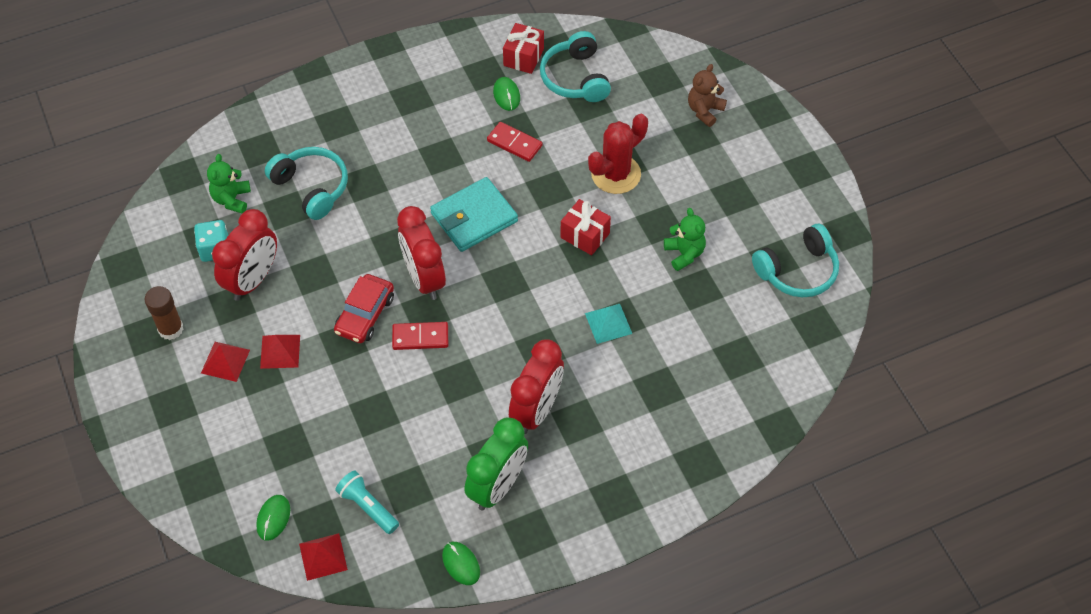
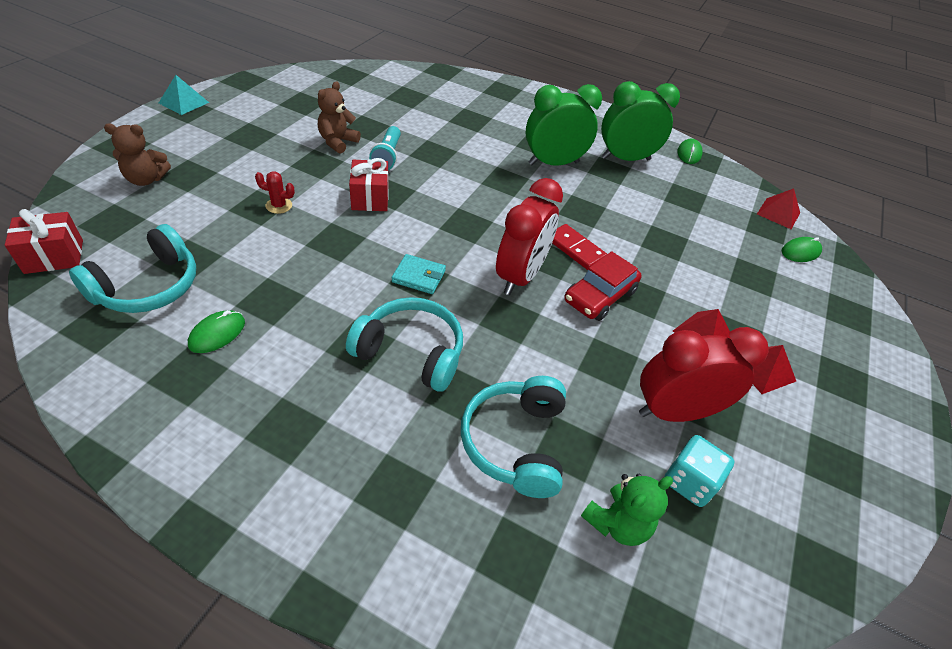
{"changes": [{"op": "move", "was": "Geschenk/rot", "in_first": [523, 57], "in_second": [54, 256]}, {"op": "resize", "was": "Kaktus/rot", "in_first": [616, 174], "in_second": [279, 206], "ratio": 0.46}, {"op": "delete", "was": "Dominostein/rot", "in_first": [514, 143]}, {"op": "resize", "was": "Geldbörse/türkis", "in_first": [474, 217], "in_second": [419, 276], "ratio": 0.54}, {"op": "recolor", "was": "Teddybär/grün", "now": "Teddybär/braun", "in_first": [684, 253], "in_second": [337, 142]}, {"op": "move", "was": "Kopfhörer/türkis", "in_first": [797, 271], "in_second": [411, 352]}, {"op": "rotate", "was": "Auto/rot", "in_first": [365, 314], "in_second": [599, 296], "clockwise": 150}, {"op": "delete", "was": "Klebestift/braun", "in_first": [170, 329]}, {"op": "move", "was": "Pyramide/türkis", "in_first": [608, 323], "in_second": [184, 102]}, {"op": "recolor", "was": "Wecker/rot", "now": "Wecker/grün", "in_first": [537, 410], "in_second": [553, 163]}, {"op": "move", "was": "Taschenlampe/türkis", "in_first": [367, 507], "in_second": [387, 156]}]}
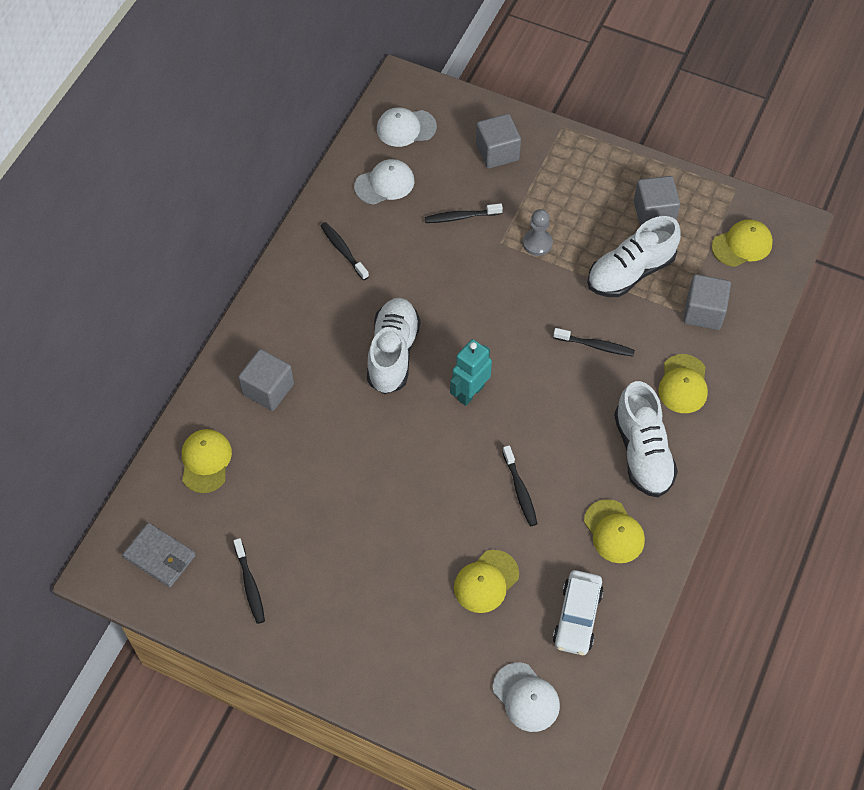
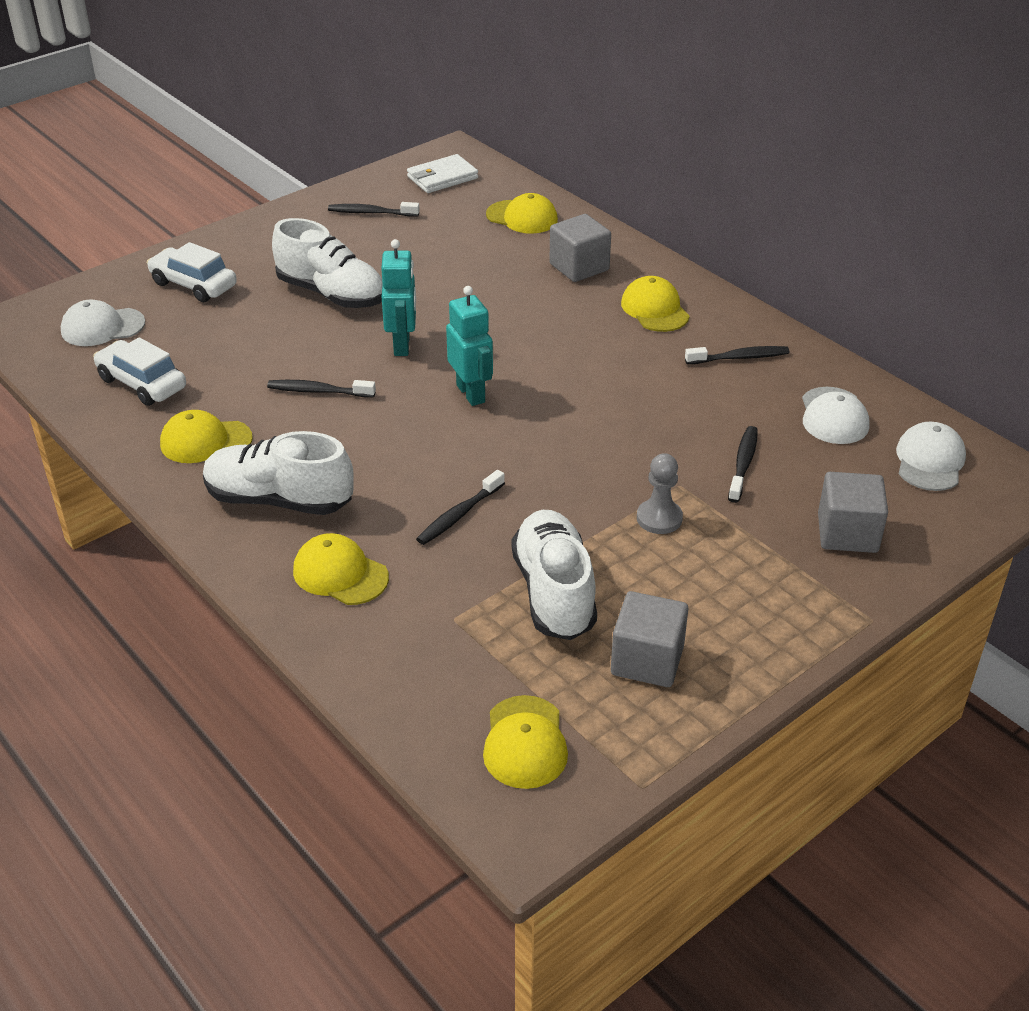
{"changes": [{"op": "delete", "was": "Kubus/grau", "in_first": [703, 312]}, {"op": "move", "was": "Schuh/weiß", "in_first": [393, 353], "in_second": [331, 294]}, {"op": "recolor", "was": "Geldbörse/grau", "now": "Geldbörse/weiß", "in_first": [160, 556], "in_second": [442, 178]}, {"op": "move", "was": "Kappe/gelb", "in_first": [486, 581], "in_second": [655, 309]}, {"op": "insert", "now": "Roboter/türkis", "in_second": [402, 345]}, {"op": "insert", "now": "Auto/weiß", "in_second": [193, 285]}]}
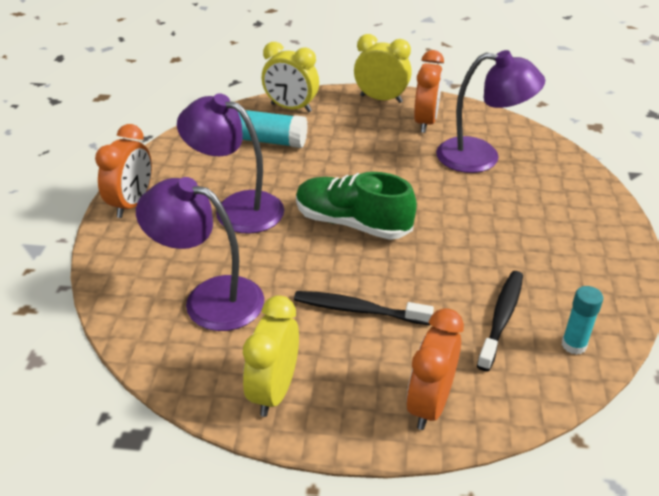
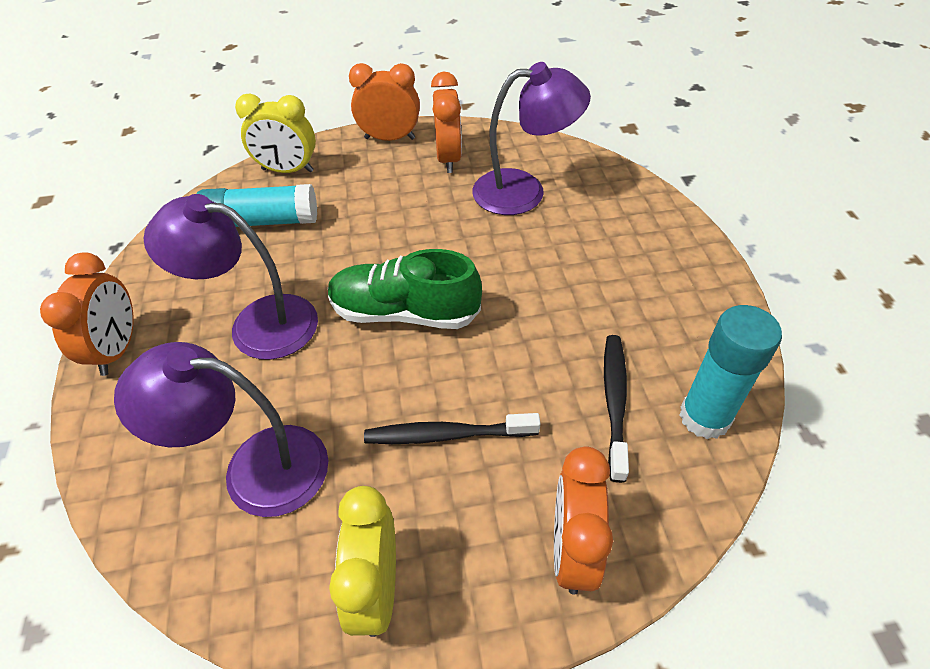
{"changes": [{"op": "recolor", "was": "Wecker/gelb", "now": "Wecker/orange", "in_first": [381, 99], "in_second": [390, 138]}, {"op": "resize", "was": "Klebestift/türkis", "in_first": [573, 345], "in_second": [704, 417], "ratio": 1.71}]}
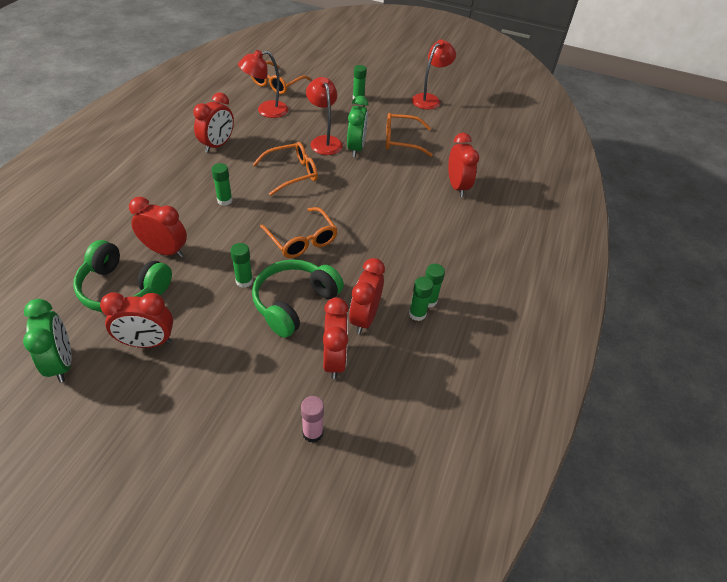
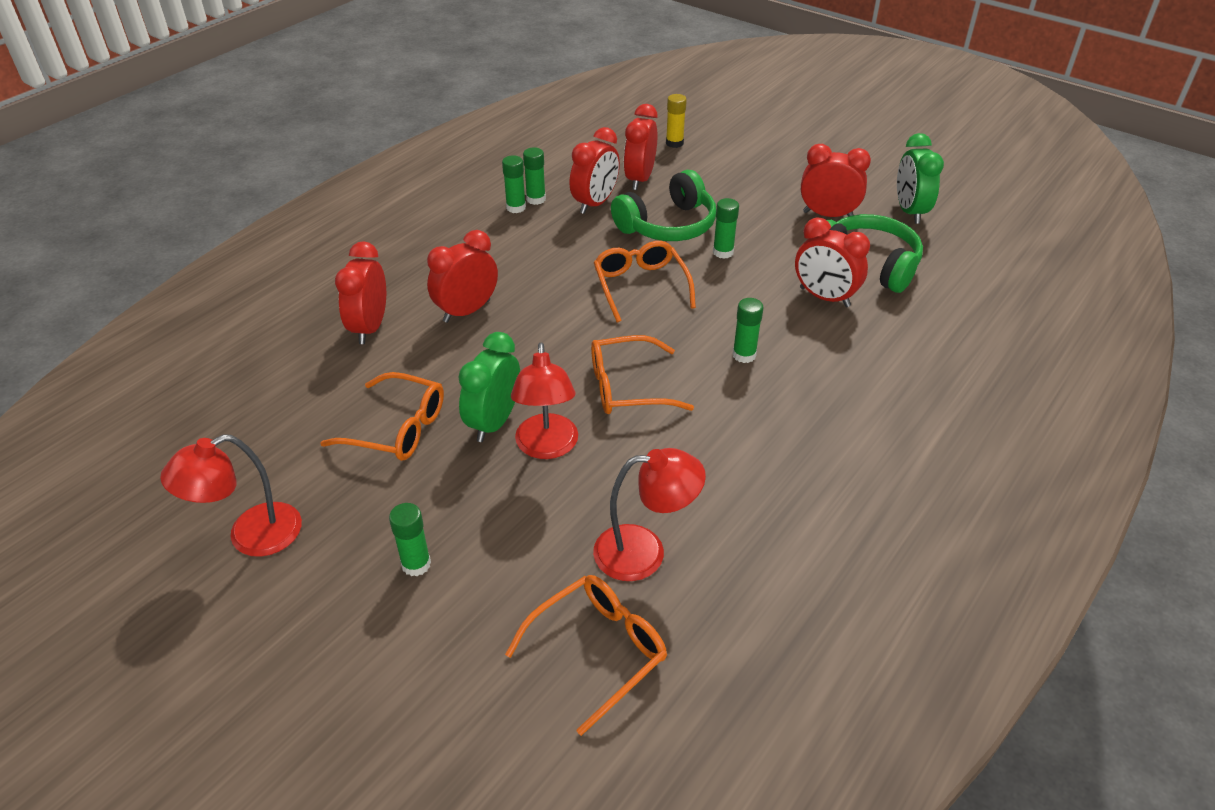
{"changes": [{"op": "move", "was": "Wecker/rot", "in_first": [217, 145], "in_second": [467, 311]}, {"op": "recolor", "was": "Klebestift/rosa", "now": "Klebestift/gelb", "in_first": [312, 433], "in_second": [674, 143]}]}
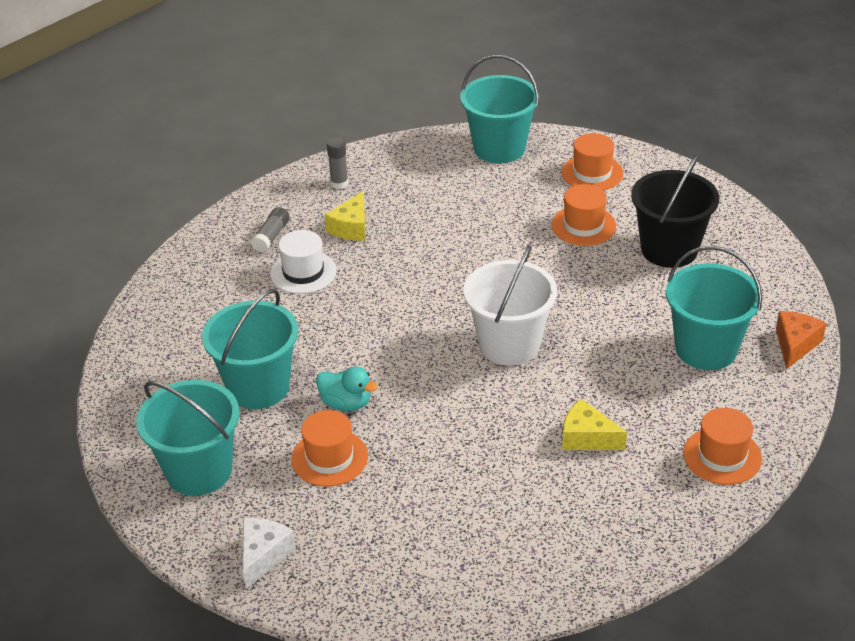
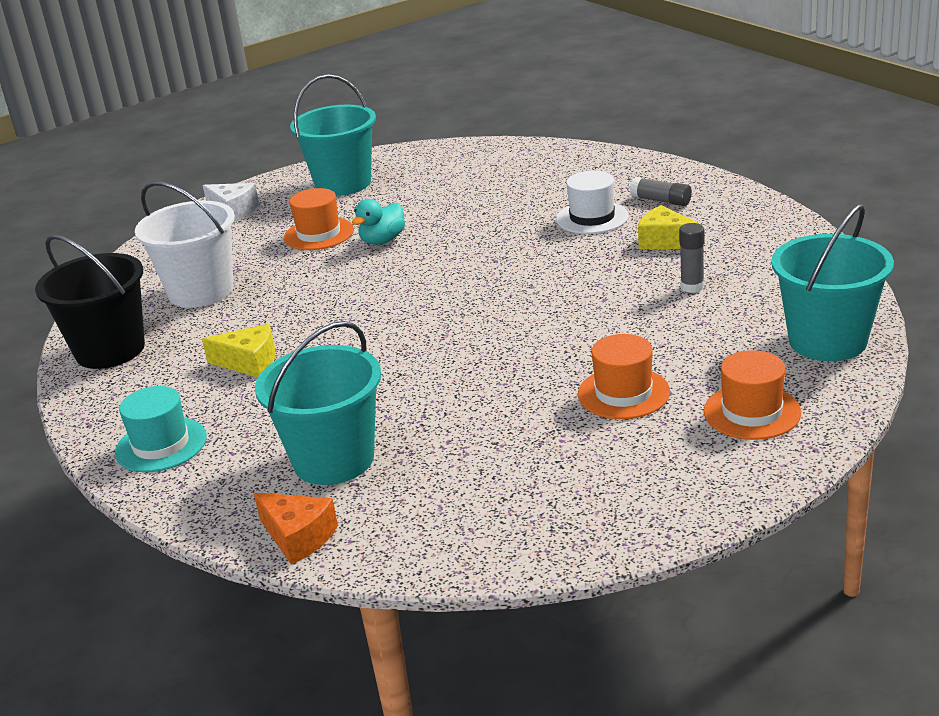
{"changes": [{"op": "move", "was": "Klebestift/grau", "in_first": [339, 183], "in_second": [692, 287]}, {"op": "move", "was": "Eimer/schwarz", "in_first": [669, 249], "in_second": [110, 350]}, {"op": "move", "was": "Eimer/weiß", "in_first": [509, 344], "in_second": [201, 291]}, {"op": "delete", "was": "Eimer/türkis", "in_first": [258, 387]}, {"op": "rotate", "was": "Käse/gelb", "in_first": [587, 438], "in_second": [249, 362], "clockwise": 60}, {"op": "recolor", "was": "Hut/orange", "now": "Hut/türkis", "in_first": [722, 456], "in_second": [161, 445]}]}
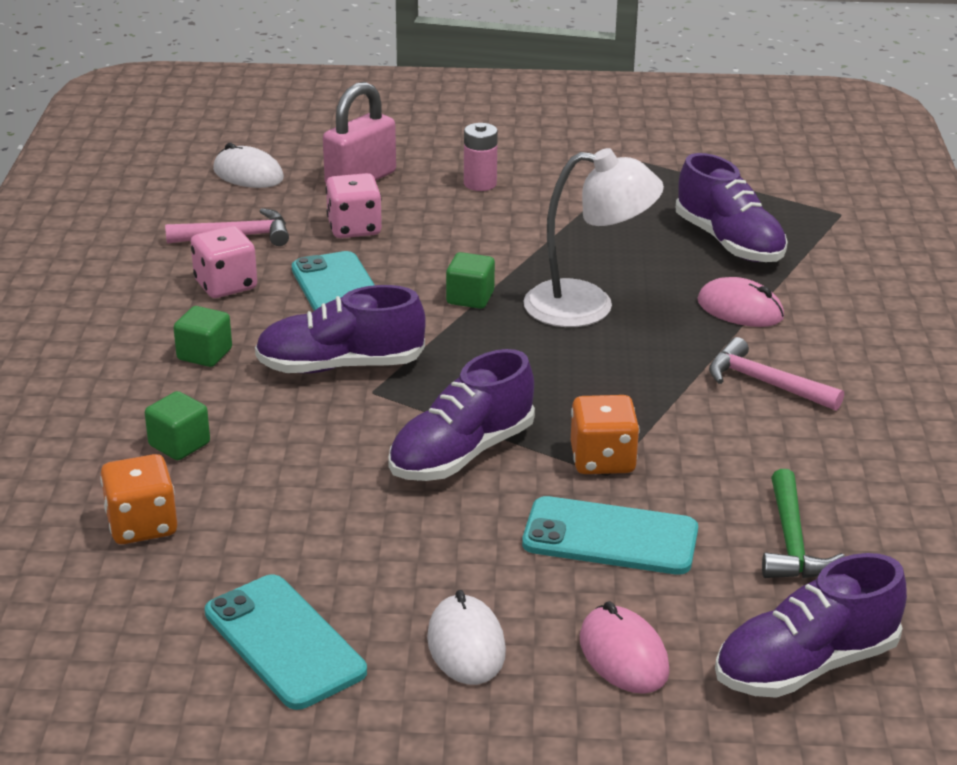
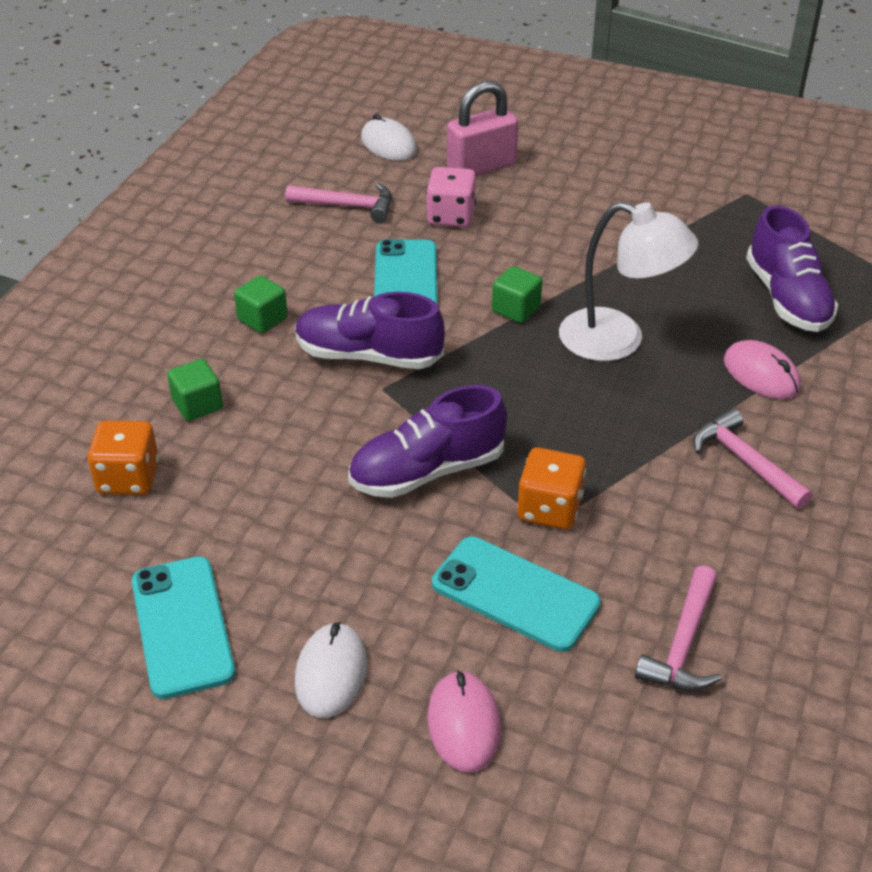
{"changes": [{"op": "delete", "was": "Batterie/rosa", "in_first": [480, 184]}, {"op": "delete", "was": "Spielwürfel/rosa", "in_first": [226, 285]}, {"op": "recolor", "was": "Hammer/grün", "now": "Hammer/rosa", "in_first": [792, 542], "in_second": [683, 644]}, {"op": "delete", "was": "Schuh/lila", "in_first": [805, 665]}]}
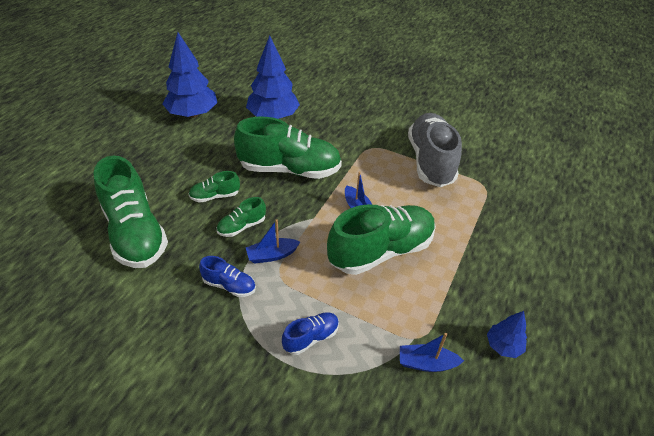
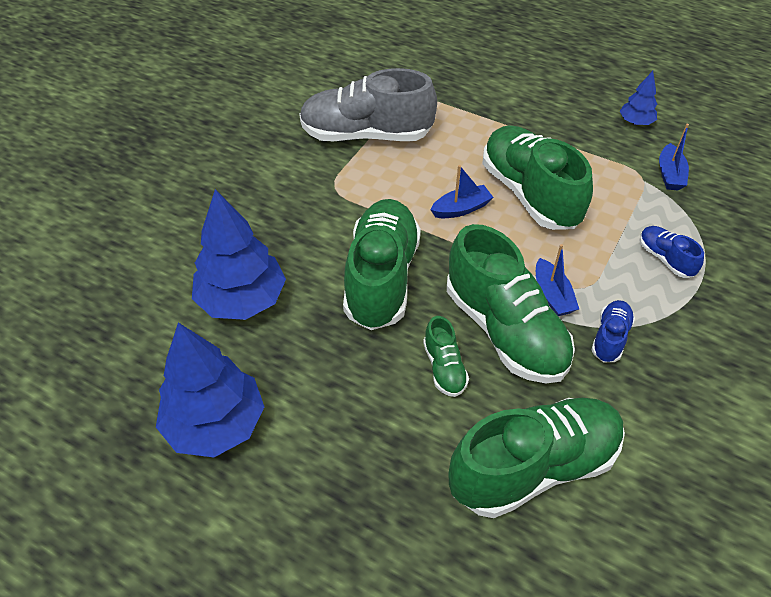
{"changes": [{"op": "resize", "was": "Schuh/grün", "in_first": [242, 226], "in_second": [505, 330], "ratio": 2.18}]}
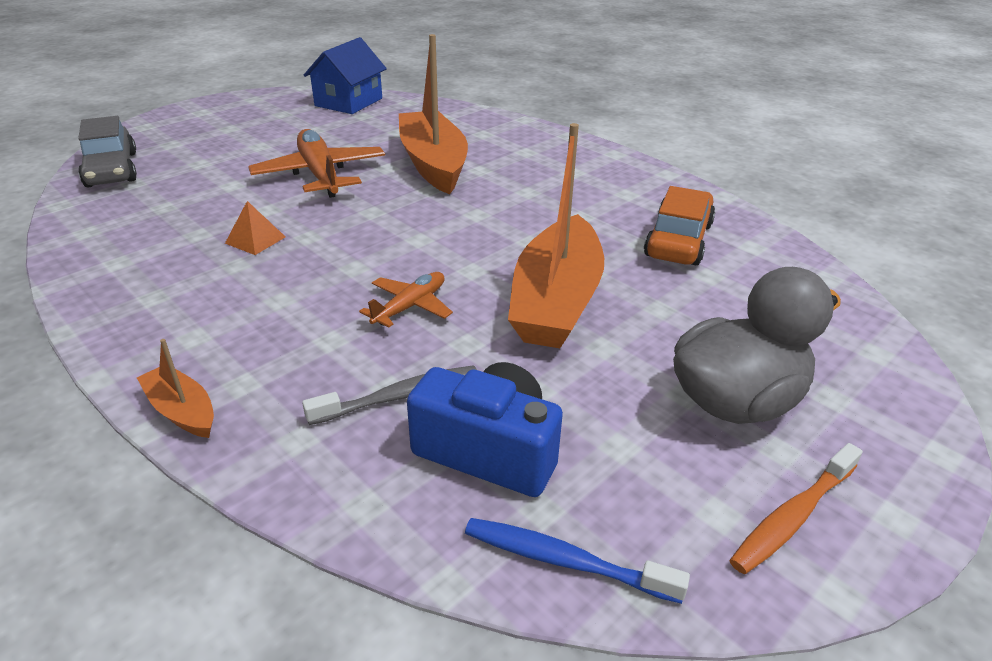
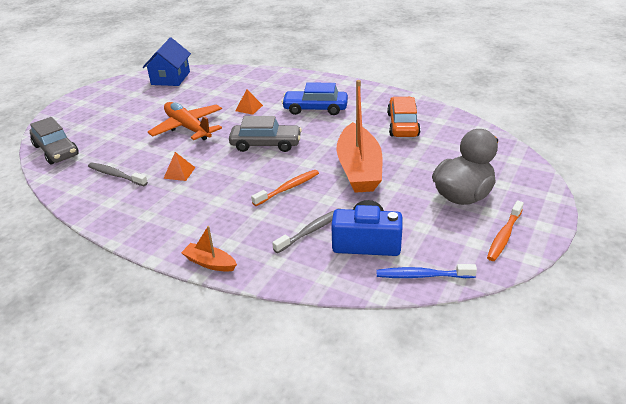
{"changes": [{"op": "replace", "was": "Boot/orange", "now": "Pyramide/orange", "in_first": [433, 164], "in_second": [249, 108]}, {"op": "replace", "was": "Flugzeug/orange", "now": "Zahnbürste/orange", "in_first": [410, 306], "in_second": [288, 188]}, {"op": "insert", "now": "Auto/blau", "in_second": [315, 109]}, {"op": "insert", "now": "Auto/grau", "in_second": [266, 144]}, {"op": "insert", "now": "Zahnbürste/grau", "in_second": [116, 175]}]}
